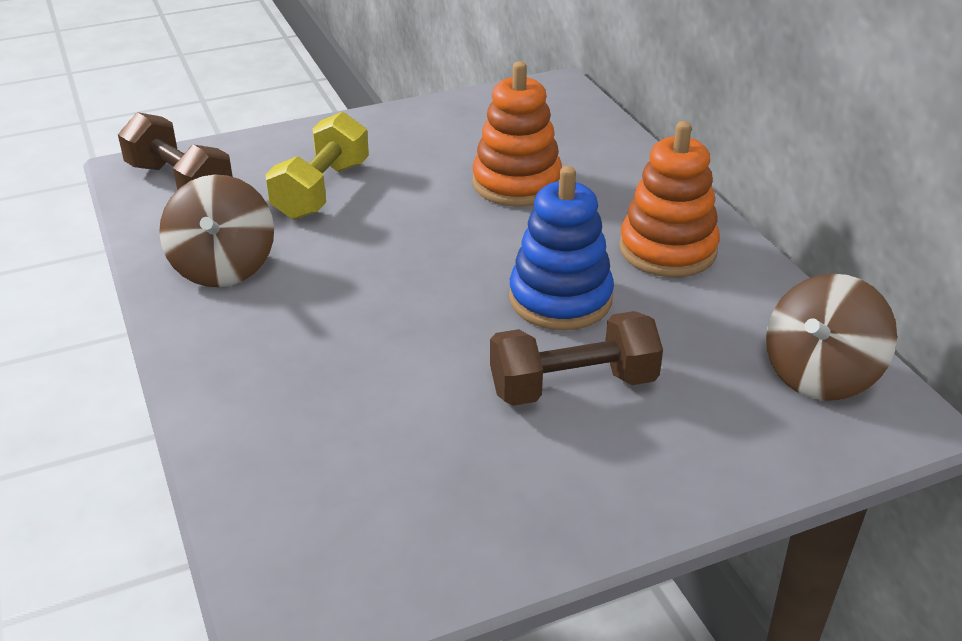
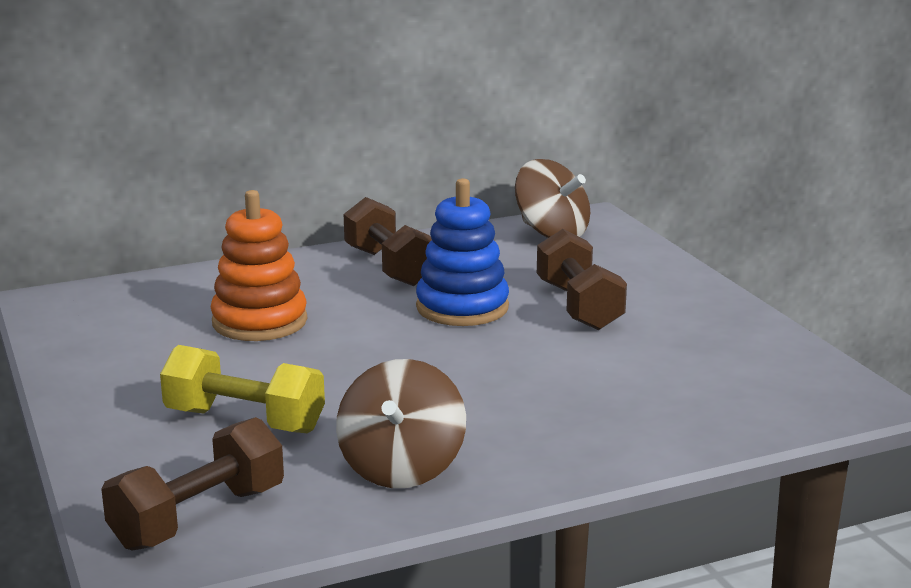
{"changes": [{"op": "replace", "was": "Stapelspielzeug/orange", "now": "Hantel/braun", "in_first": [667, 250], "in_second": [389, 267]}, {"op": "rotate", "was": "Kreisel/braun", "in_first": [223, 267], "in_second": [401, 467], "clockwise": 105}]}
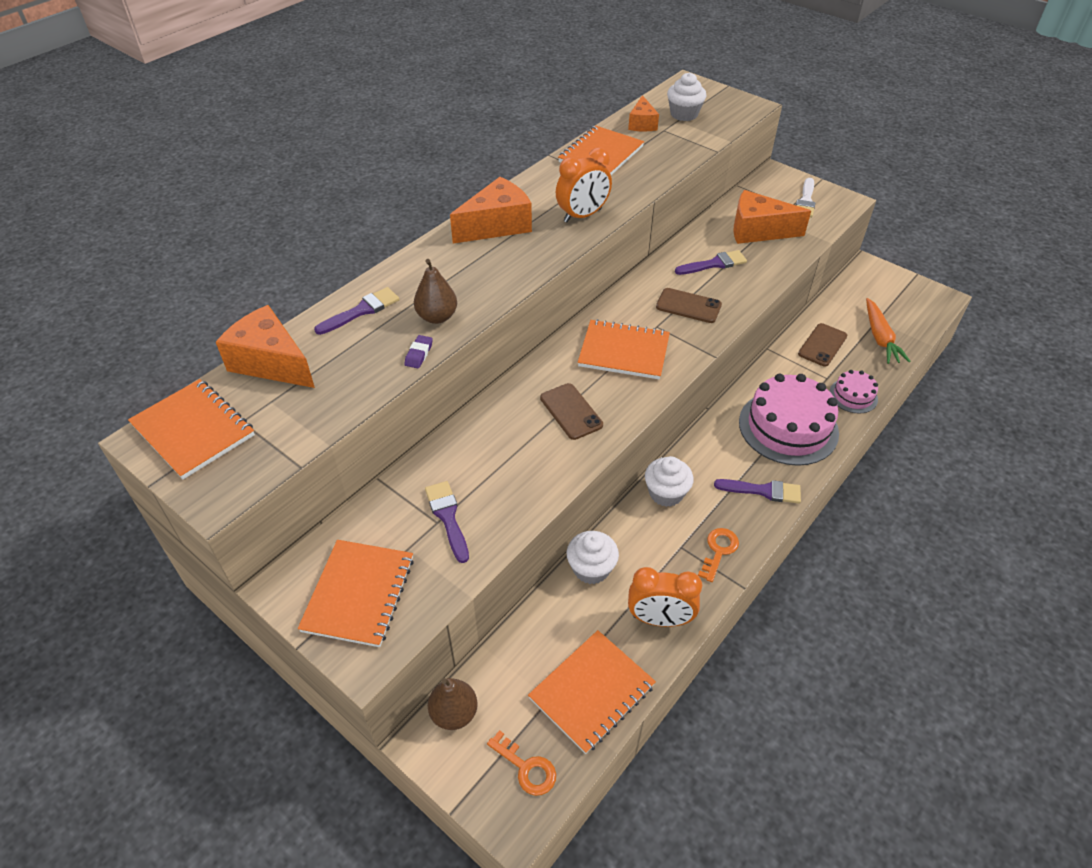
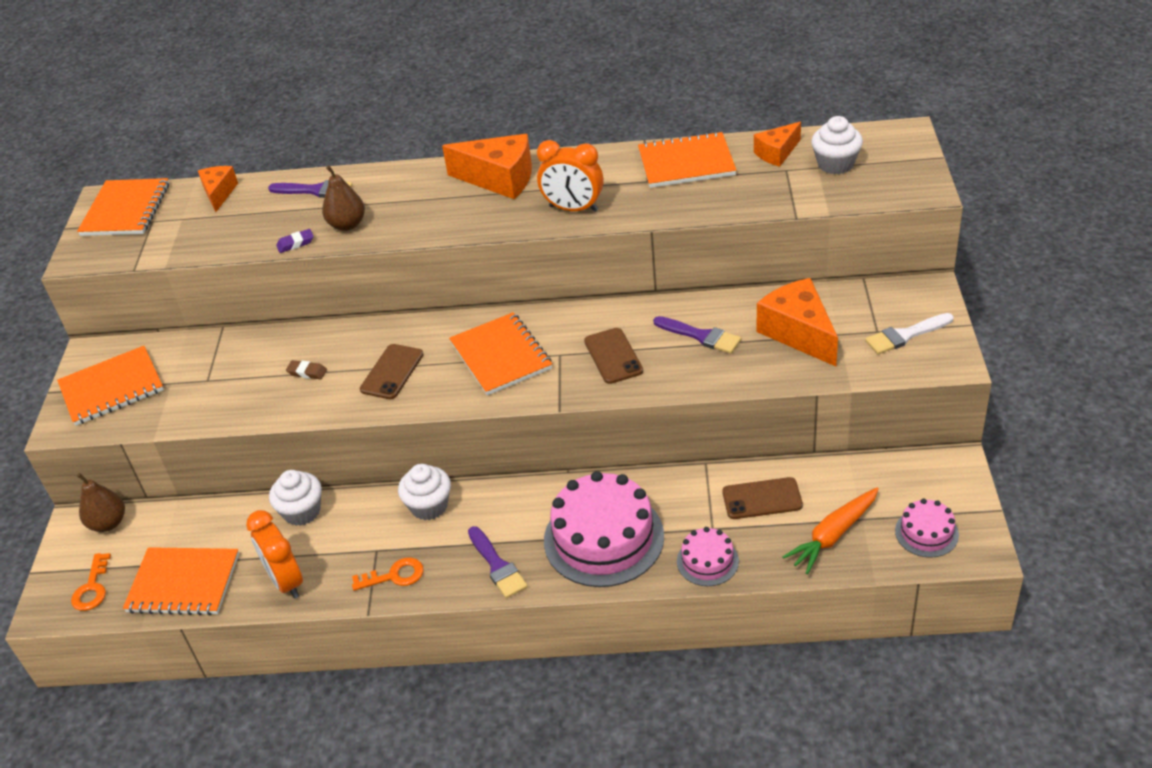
{"changes": [{"op": "resize", "was": "Käse/orange", "in_first": [271, 363], "in_second": [219, 193], "ratio": 0.59}, {"op": "delete", "was": "Pinsel/lila", "in_first": [447, 517]}, {"op": "insert", "now": "Radiergummi/braun", "in_second": [307, 372]}, {"op": "insert", "now": "Kuchen/rosa", "in_second": [926, 533]}]}
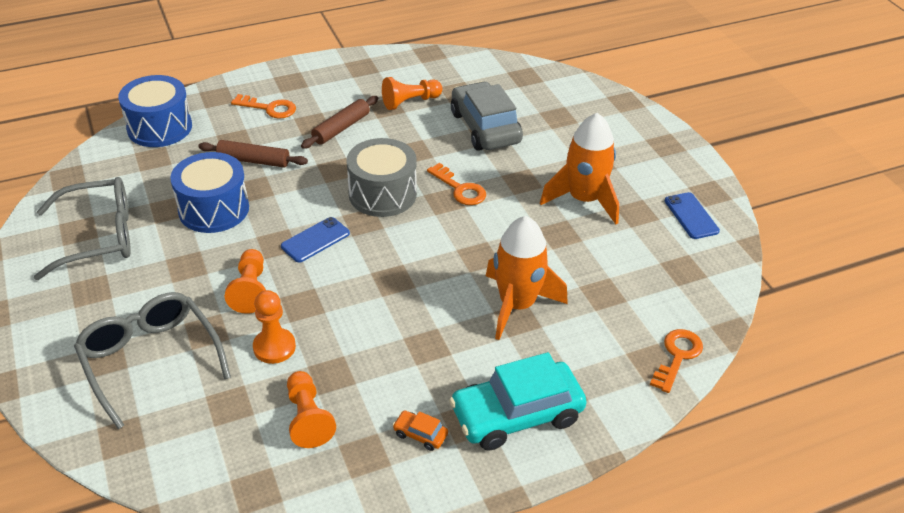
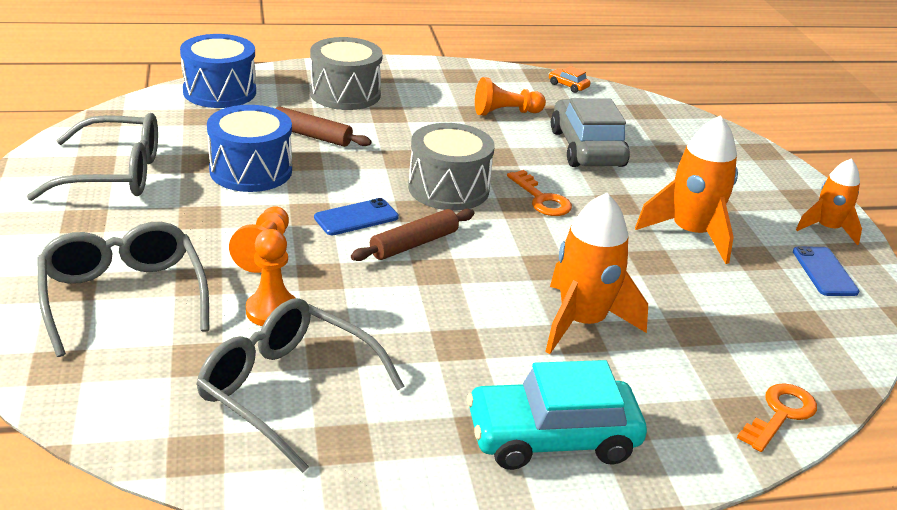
{"changes": [{"op": "replace", "was": "Schlüssel/orange", "now": "Trommel/grau", "in_first": [269, 108], "in_second": [345, 94]}, {"op": "move", "was": "Nudelholz/braun", "in_first": [341, 128], "in_second": [414, 244]}, {"op": "replace", "was": "Bauer/orange", "now": "Brille/grau", "in_first": [308, 418], "in_second": [286, 390]}, {"op": "move", "was": "Auto/orange", "in_first": [420, 434], "in_second": [568, 86]}, {"op": "insert", "now": "Rakete/orange", "in_second": [827, 229]}]}
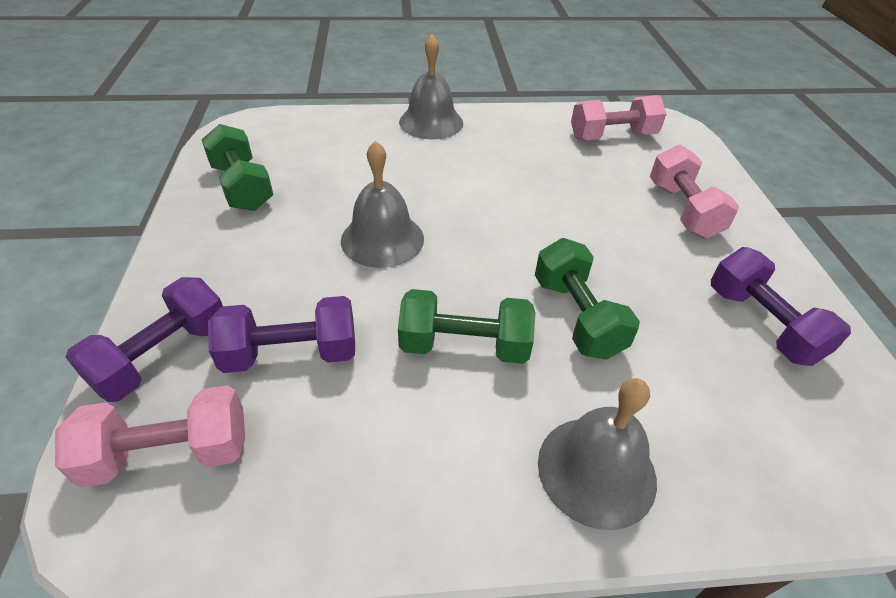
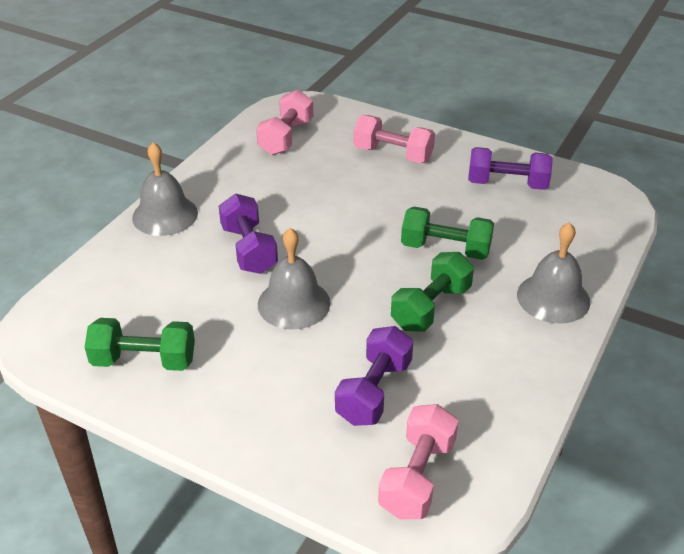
{"changes": [{"op": "move", "was": "Hantel/lila", "in_first": [163, 356], "in_second": [249, 249]}]}
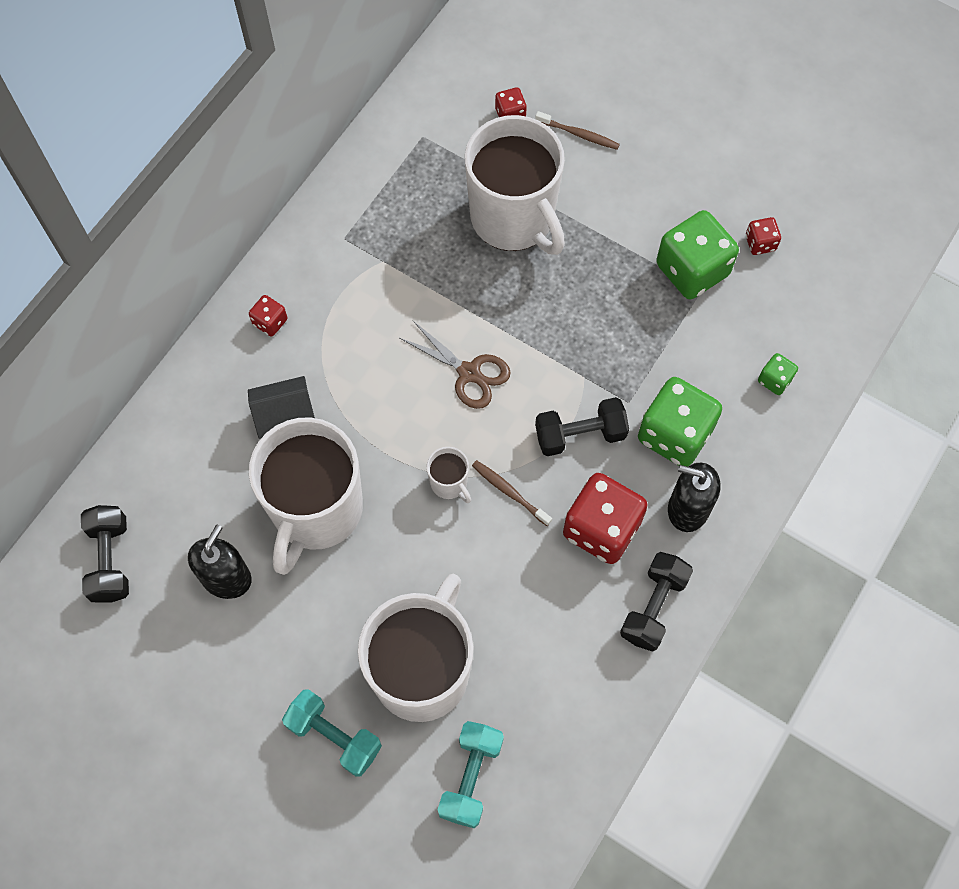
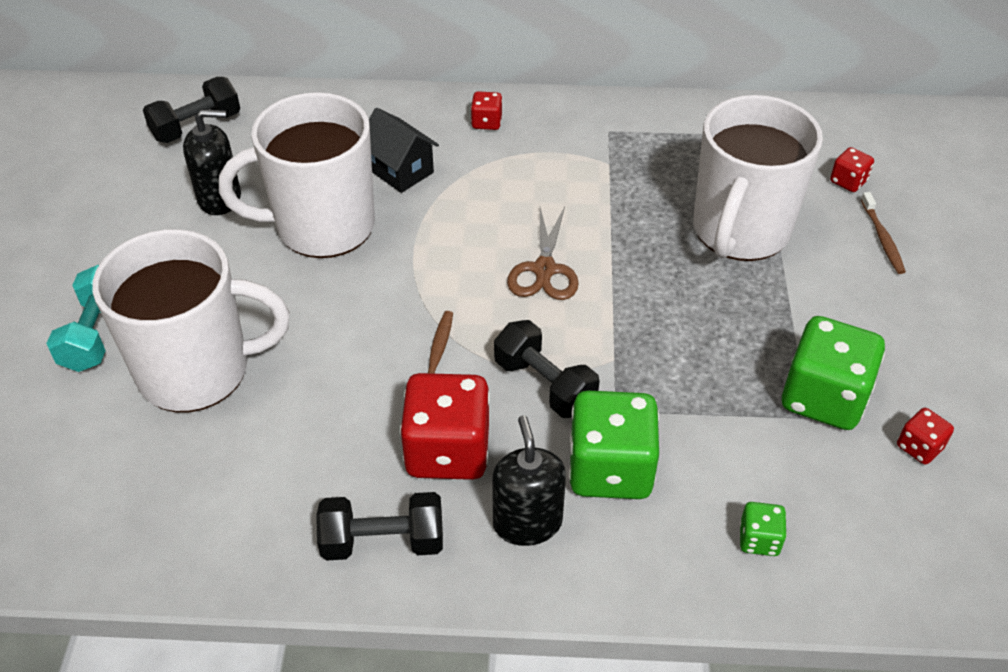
{"changes": [{"op": "delete", "was": "Tasse/weiß", "in_first": [449, 483]}, {"op": "delete", "was": "Hantel/türkis", "in_first": [471, 777]}]}
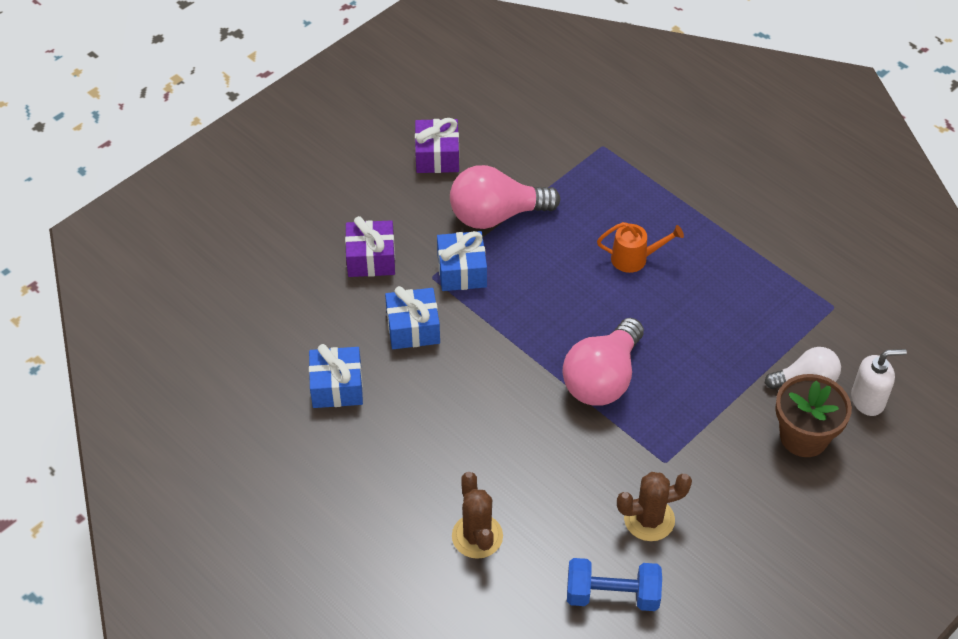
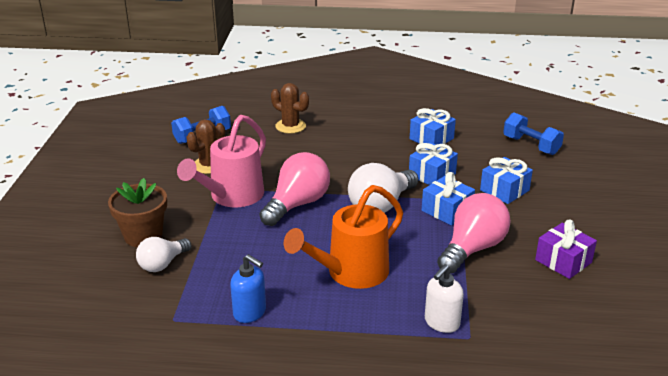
{"changes": [{"op": "recolor", "was": "Geschenk/lila", "now": "Geschenk/blau", "in_first": [371, 259], "in_second": [504, 190]}, {"op": "resize", "was": "Gießkanne/orange", "in_first": [635, 258], "in_second": [350, 273], "ratio": 1.91}, {"op": "rotate", "was": "Glühbirne/rosa", "in_first": [602, 379], "in_second": [297, 204], "clockwise": 45}, {"op": "move", "was": "Seifenspender/weiß", "in_first": [868, 400], "in_second": [441, 323]}, {"op": "insert", "now": "Hantel/blau", "in_second": [531, 145]}, {"op": "insert", "now": "Gießkanne/rosa", "in_second": [231, 197]}, {"op": "insert", "now": "Glühbirne/weiß", "in_second": [381, 205]}, {"op": "insert", "now": "Seifenspender/blau", "in_second": [250, 312]}]}
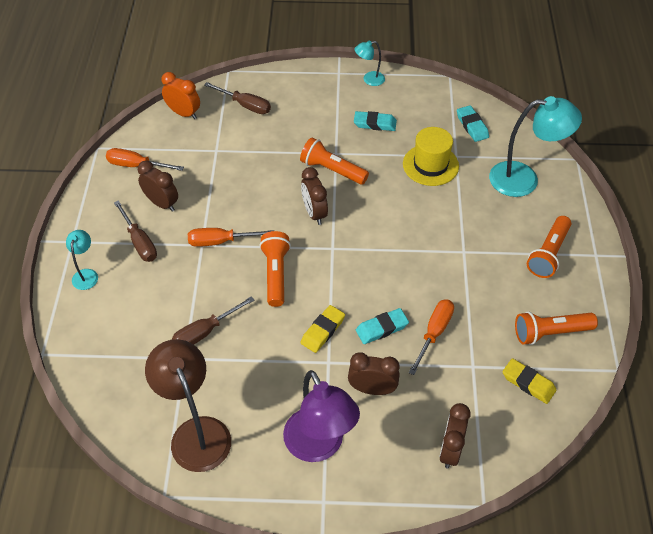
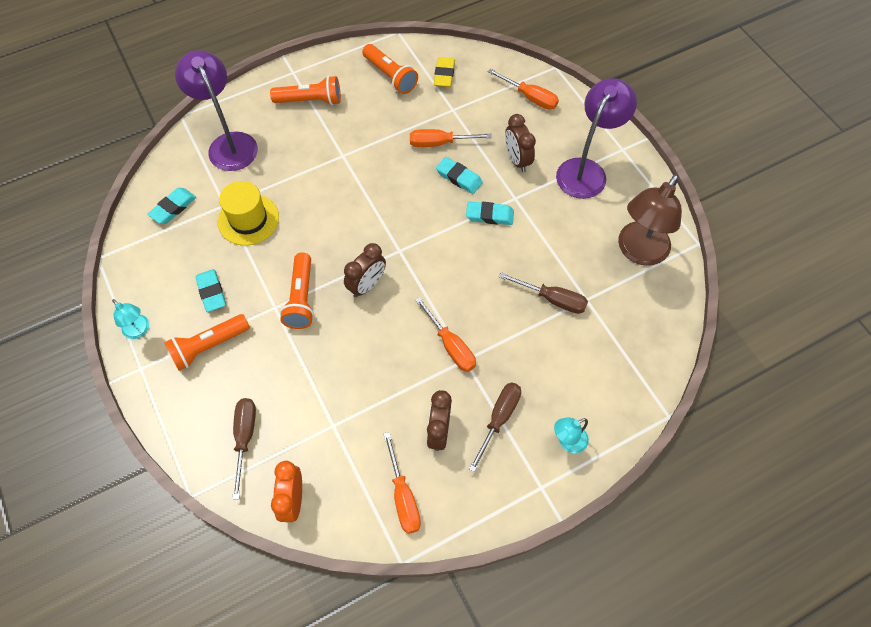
{"changes": [{"op": "recolor", "was": "Lampe/türkis", "now": "Lampe/lila", "in_first": [524, 179], "in_second": [229, 143]}, {"op": "move", "was": "Taschenlampe/orange", "in_first": [276, 274], "in_second": [208, 346]}, {"op": "recolor", "was": "Radiergummi/gelb", "now": "Radiergummi/türkis", "in_first": [322, 331], "in_second": [489, 215]}, {"op": "replace", "was": "Wecker/braun", "now": "Schraubenzieher/orange", "in_first": [450, 450], "in_second": [530, 97]}]}
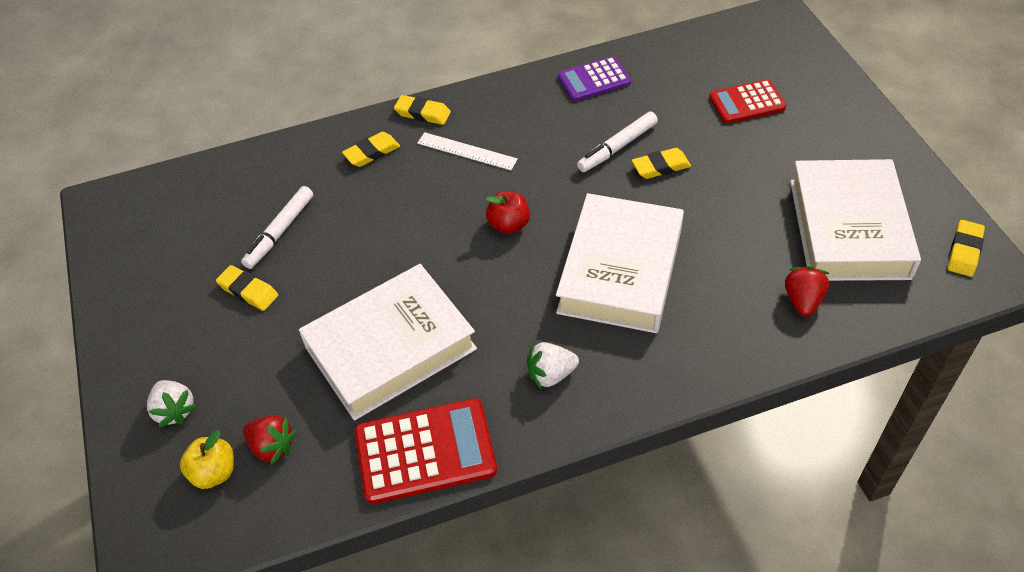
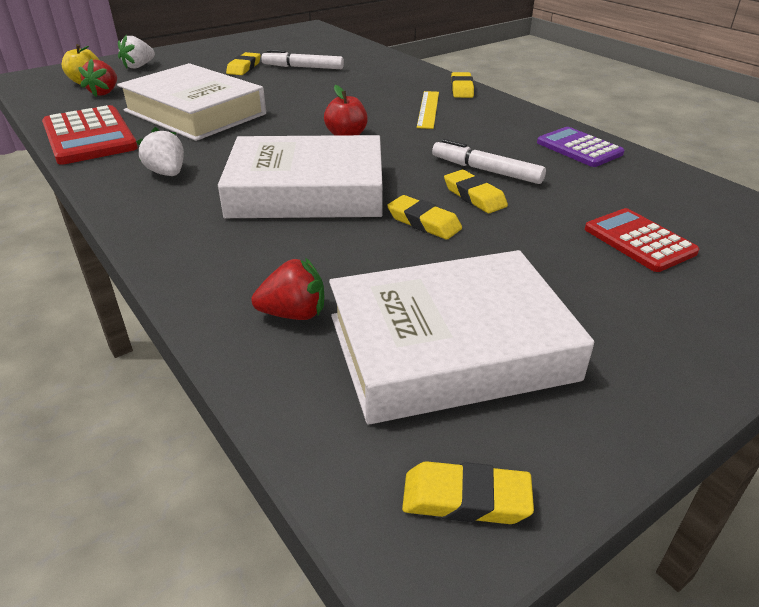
{"changes": [{"op": "move", "was": "Radiergummi/gelb", "in_first": [372, 152], "in_second": [424, 222]}, {"op": "recolor", "was": "Lineal/weiß", "now": "Lineal/gelb", "in_first": [467, 151], "in_second": [428, 109]}]}
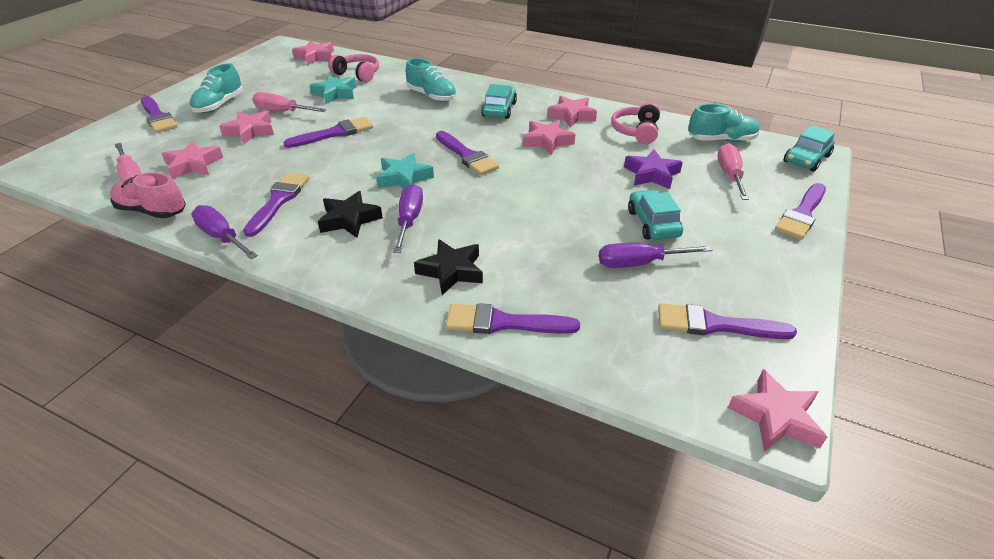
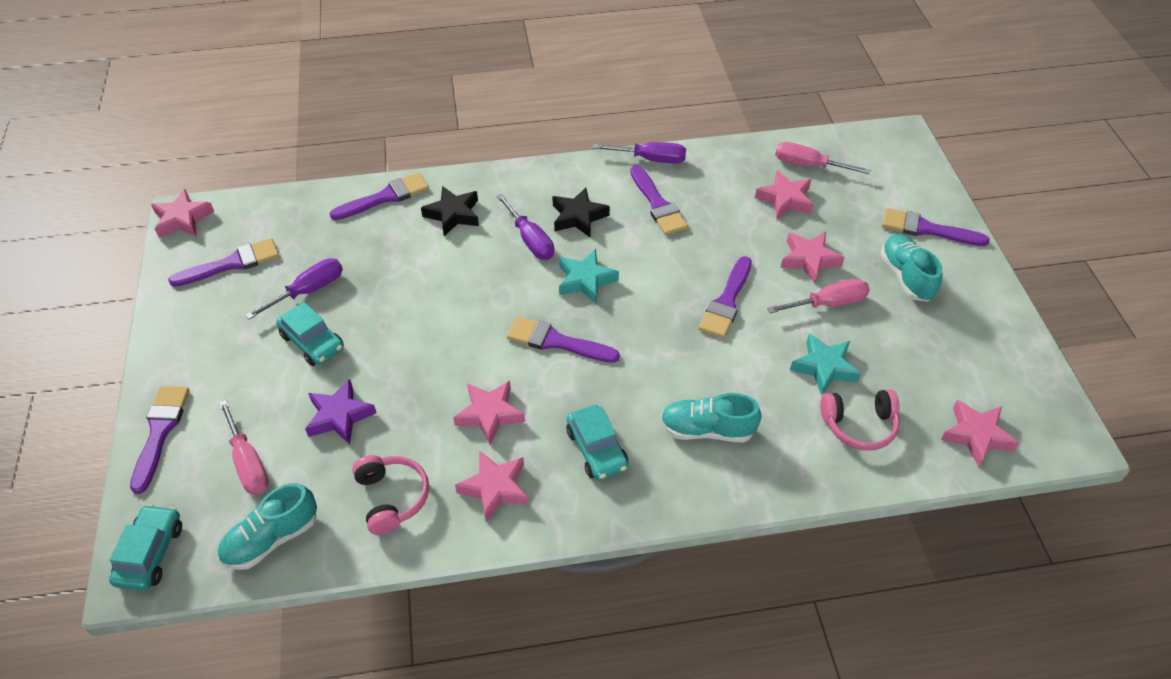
{"changes": [{"op": "delete", "was": "Schuh/rosa", "in_first": [152, 211]}]}
